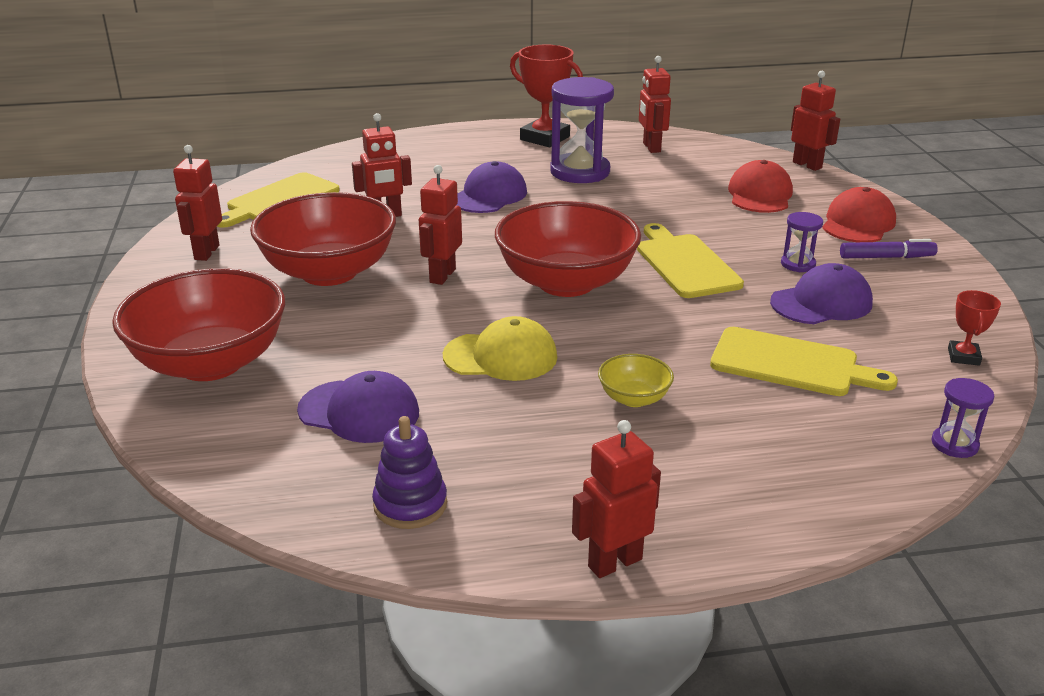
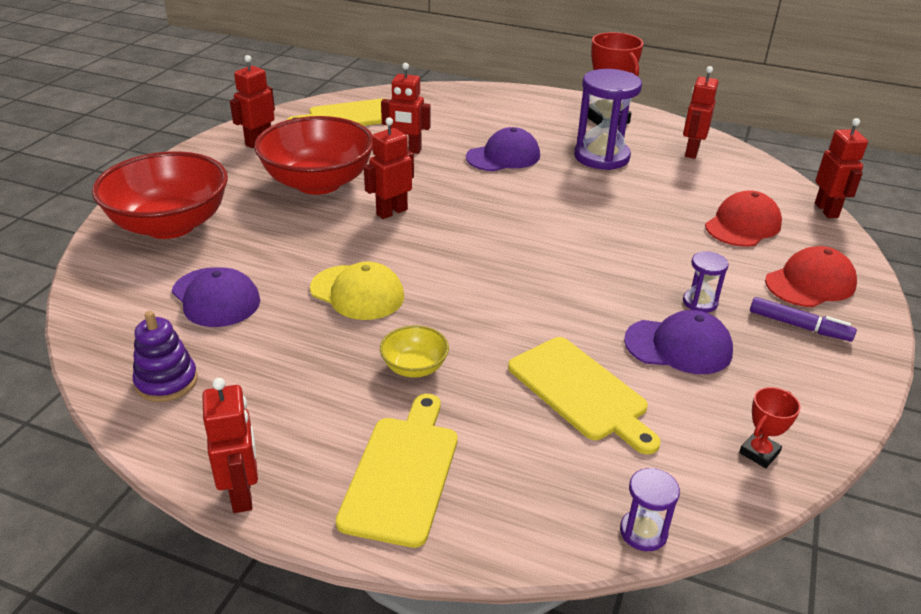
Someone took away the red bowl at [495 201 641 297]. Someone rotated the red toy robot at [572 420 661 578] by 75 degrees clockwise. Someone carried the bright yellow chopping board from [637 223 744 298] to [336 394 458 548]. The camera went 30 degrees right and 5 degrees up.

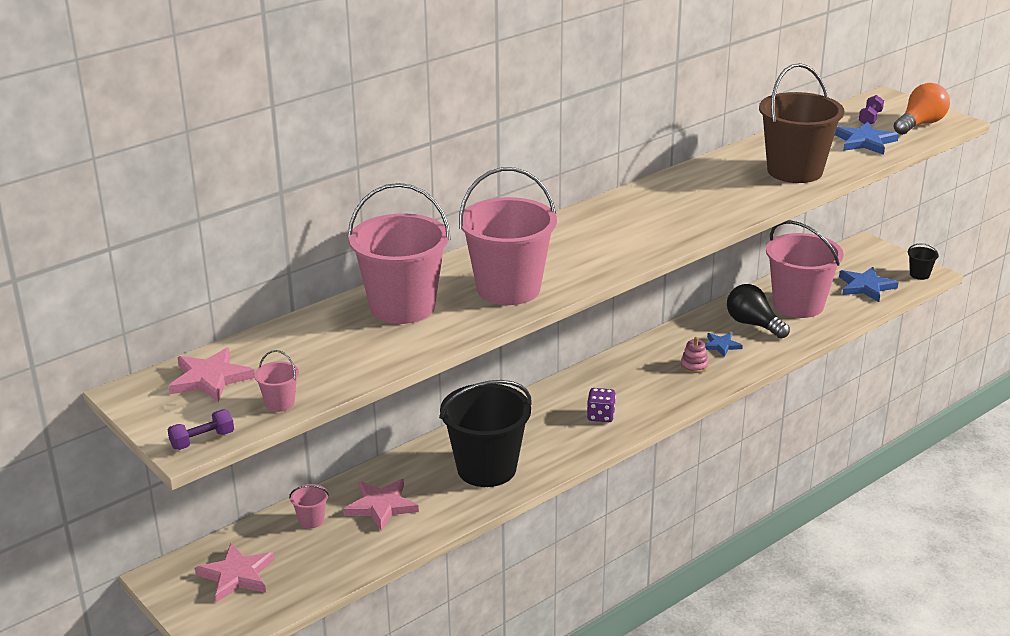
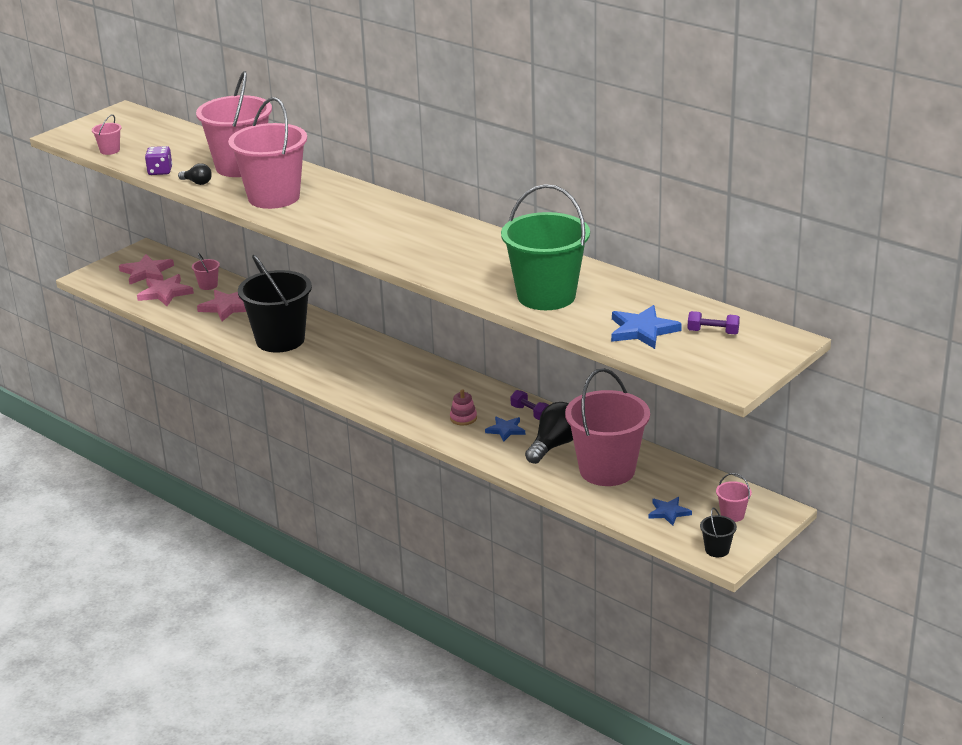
Someone carried the purple dumbbell from [167 410 234 450] to [511 390 549 420]. Someone carried the rosy star shape from [169 347 255 402] to [137 274 194 306]. Someone carried the purple game die from [587 388 616 422] to [145 146 172 175]. Someone repainted the brown bucket at [759 63 844 183], which became the leaf-green bucket at [501 184 590 310]. Someone scaled the cobalt star shape at [839 267 899 302] by 0.63. Someone took away the orange-coloured light bulb at [894 83 950 135]. Someone put down the black light bulb at [178 163 212 185]. Someone put down the rosy bucket at [716 473 752 522]. The camera went 80 degrees right and 0 degrees up.

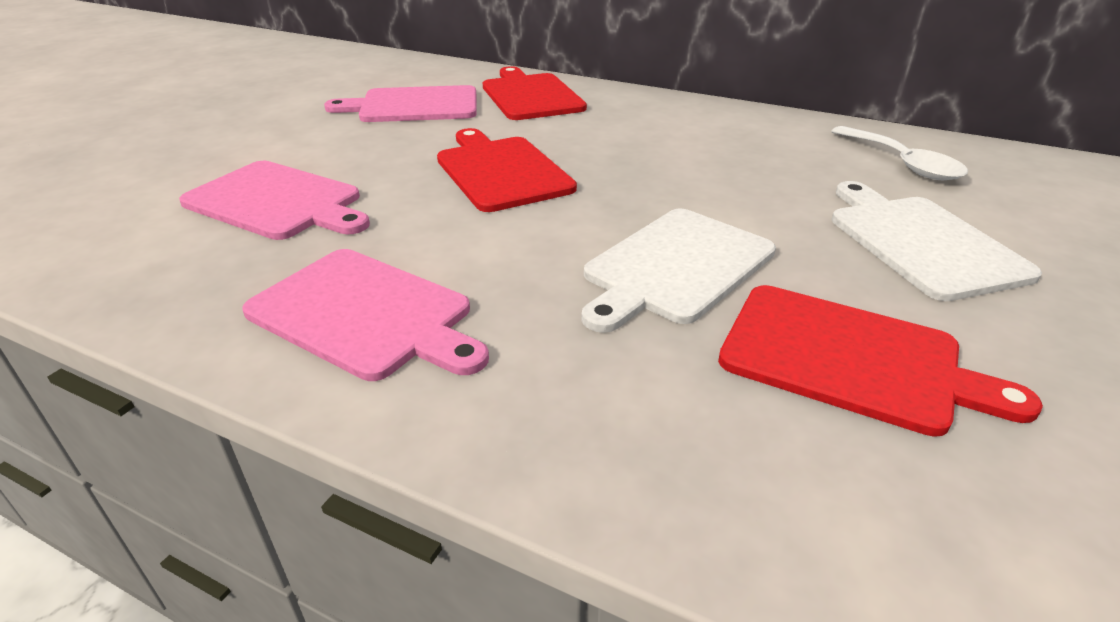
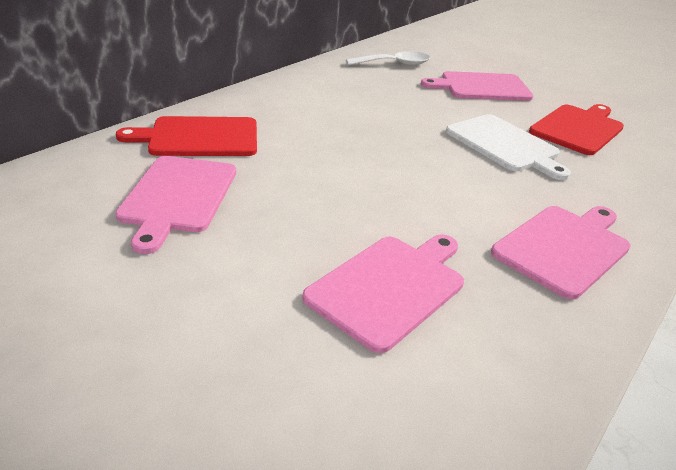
Someone took away the red chopping board at [437 128 577 212]. Someone repainted the white chopping board at [832 181 1042 301], which became the rosy chopping board at [421 71 533 101]. The camera went 80 degrees left and 0 degrees up.

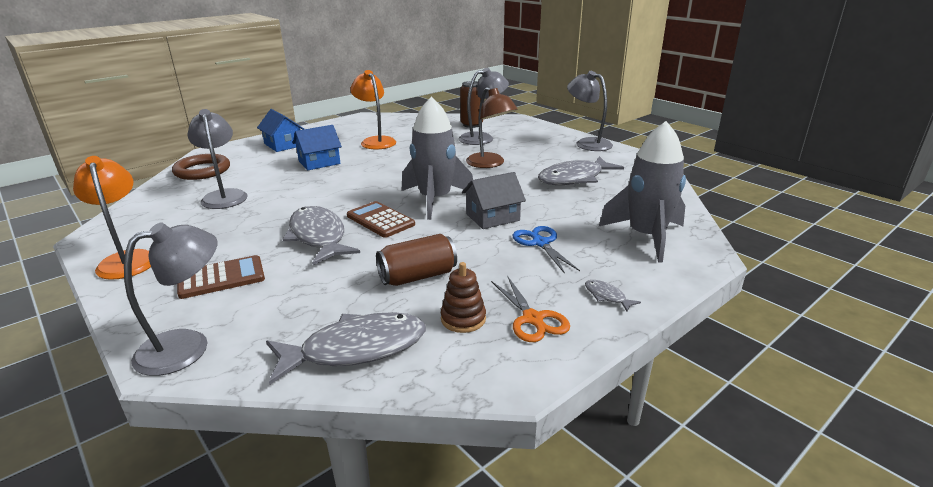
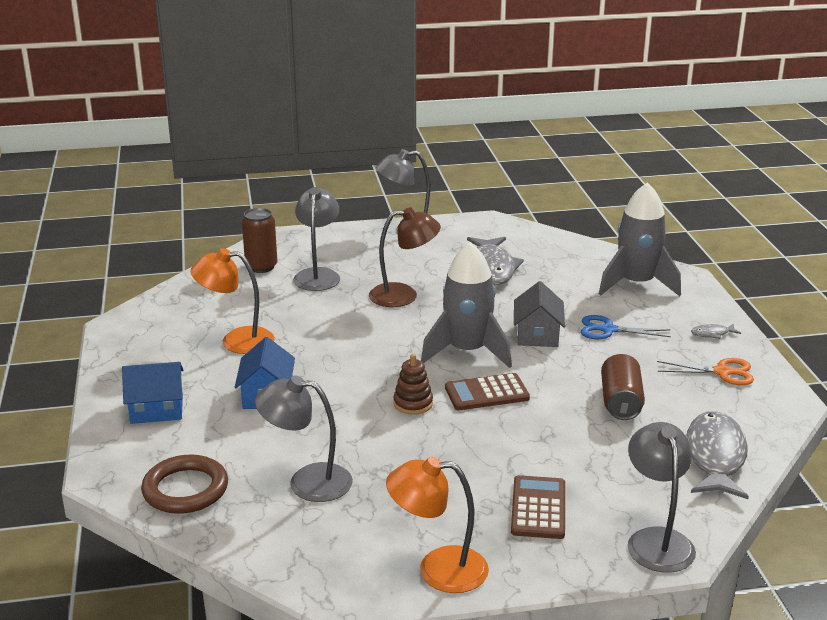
Someone took away the grey fish at [282 206 360 265]. Someone carried the brown ring stacker from [441 262 486 333] to [393 354 433 415]. The camera went 60 degrees left and 0 degrees up.

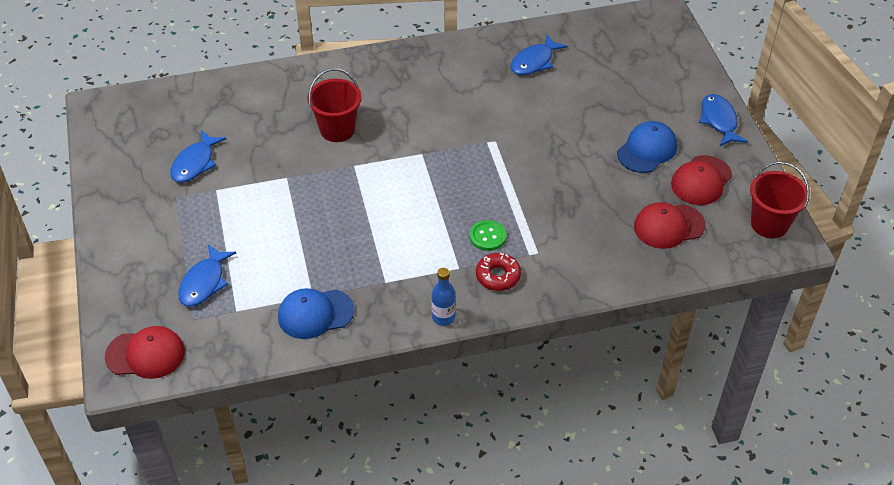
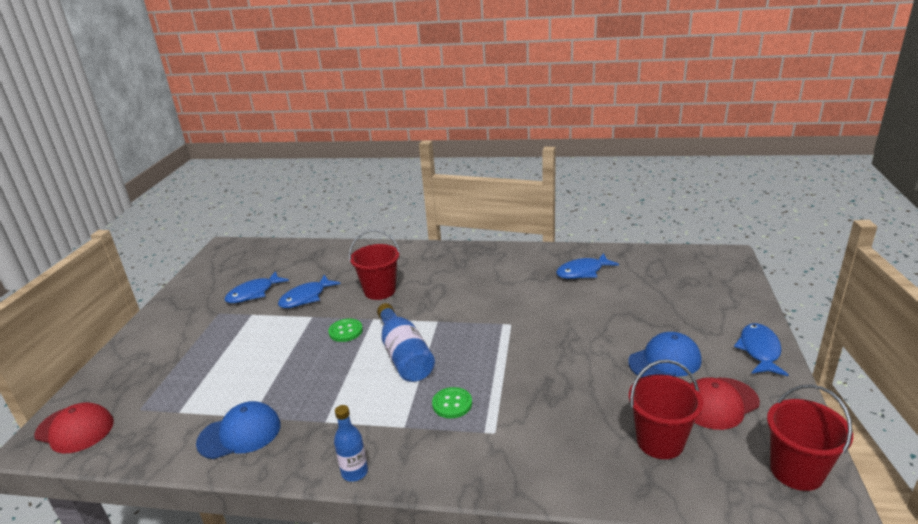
Someone carried the cobalt fish from [178 244 236 307] to [278 275 340 308]. Someone rotated the cobalt peaked cap at [278 288 354 339] by 150 degrees clockwise. Someone took away the red donut at [476 253 521 291]. Someone swapped the red peaked cap at [634 202 705 249] for the red bucket at [629 360 704 459]. Someone put down the leaf-green button at [328 319 363 342]. Someone put down the cobalt flask at [377 303 435 382]. The camera went 25 degrees right and 20 degrees down.

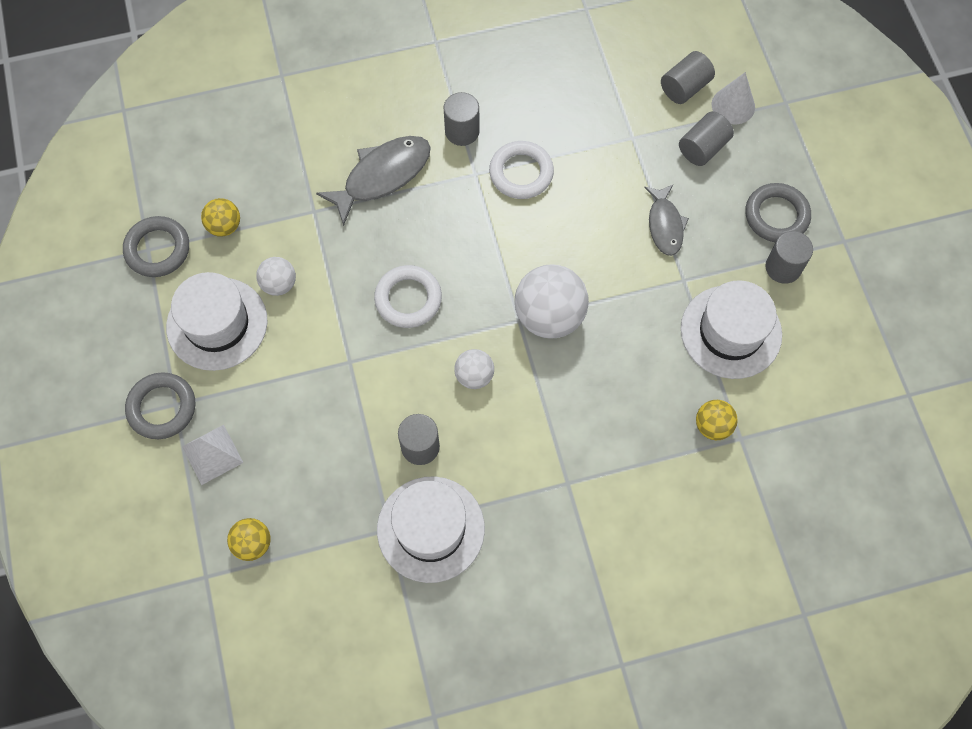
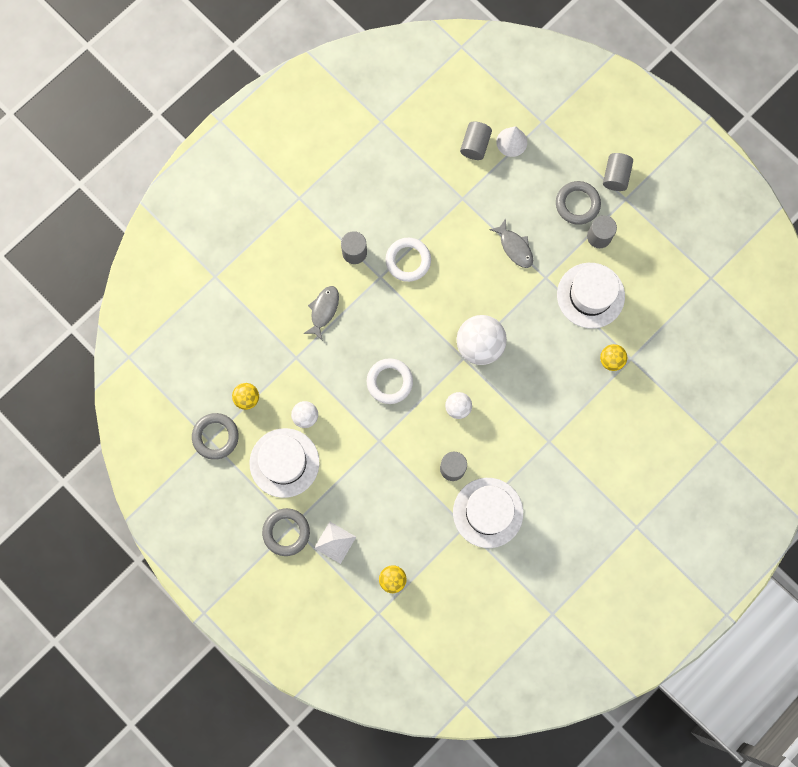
Someone scaled the grey fish at [316 136 431 226] by 0.64. Someone carried the grey solid cylinder from [679 111 734 166] to [603 153 633 191]. The camera went 30 degrees left and 10 degrees up.

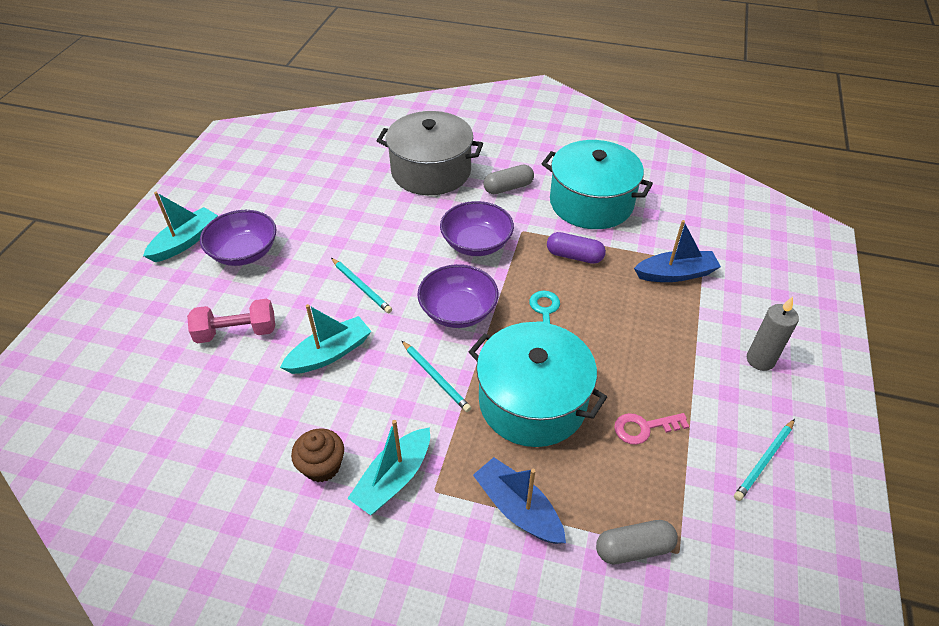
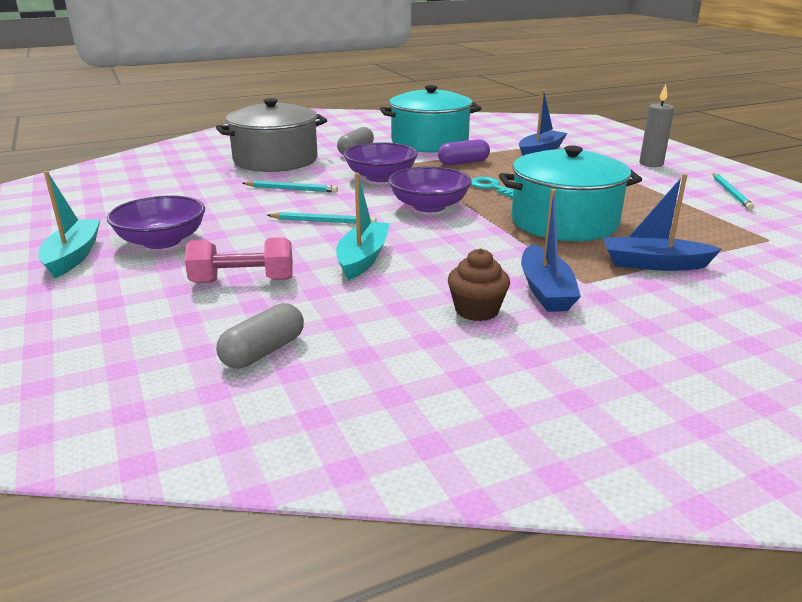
Someone rotated the rosy dumbbell at [187 299 275 343] by 45 degrees clockwise. Someone repainted the turquoise toy boat at [347 420 430 515], which became the cobalt toy boat at [521 189 581 312]. Someone carried the turquoise pencil from [401 340 471 412] to [243 181 338 192]. Someone carried the grey capsule from [596 520 678 564] to [216 303 304 369]. Someone took away the rosy door key at [614 413 689 445]. The camera went 40 degrees left and 20 degrees down.

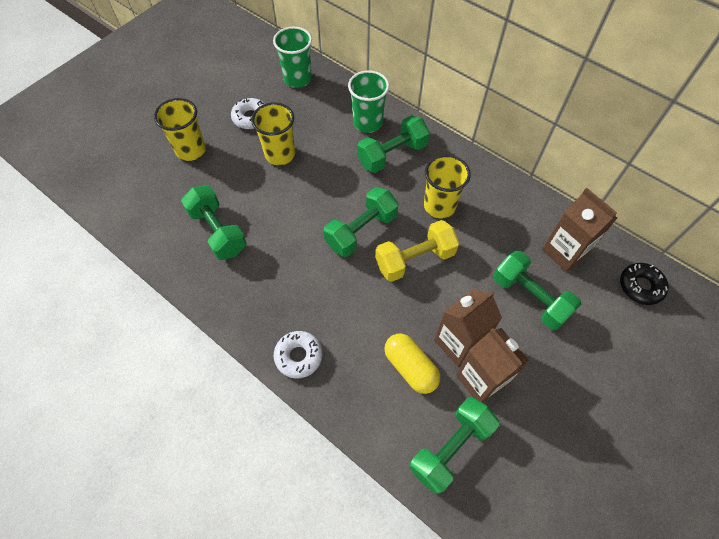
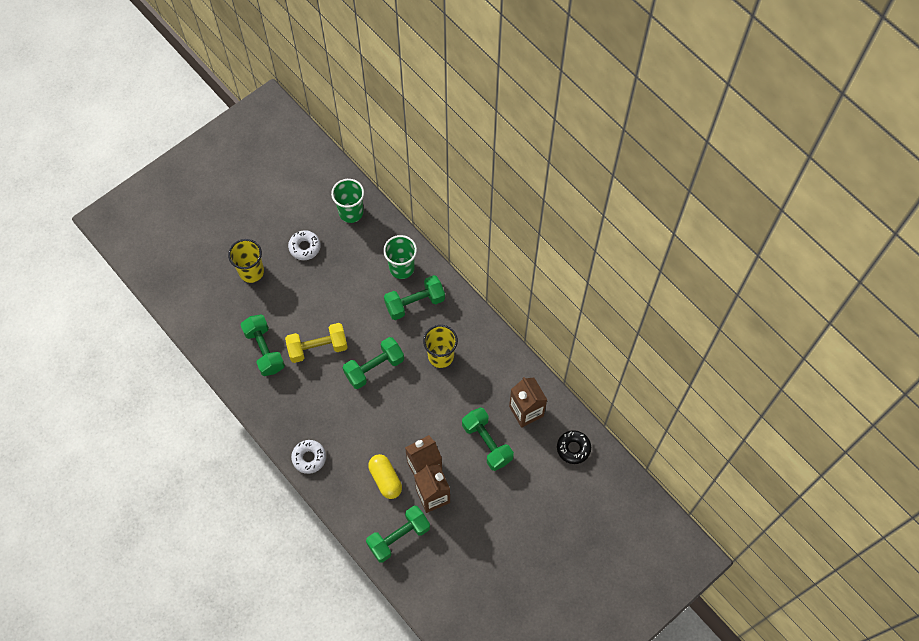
Someone took away the bright yellow beaker at [251 102 295 165]. Someone carried the bright yellow dumbbell from [375 220 459 282] to [285 323 348 363]. The camera went 10 degrees right and 5 degrees up.

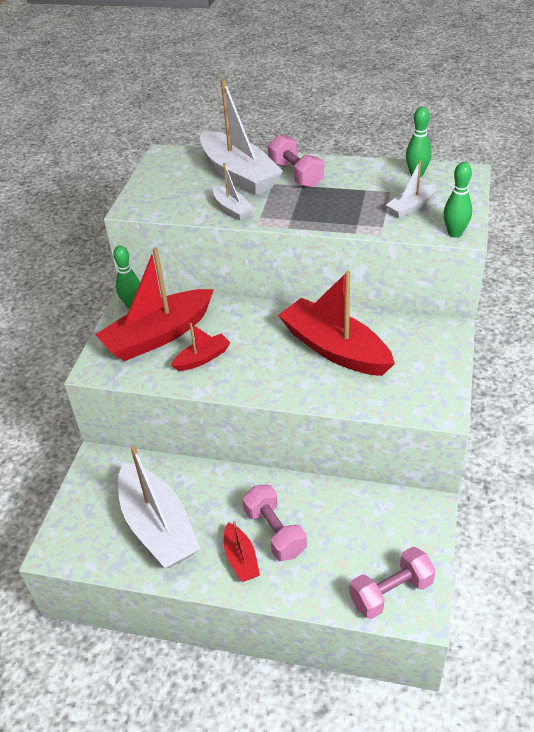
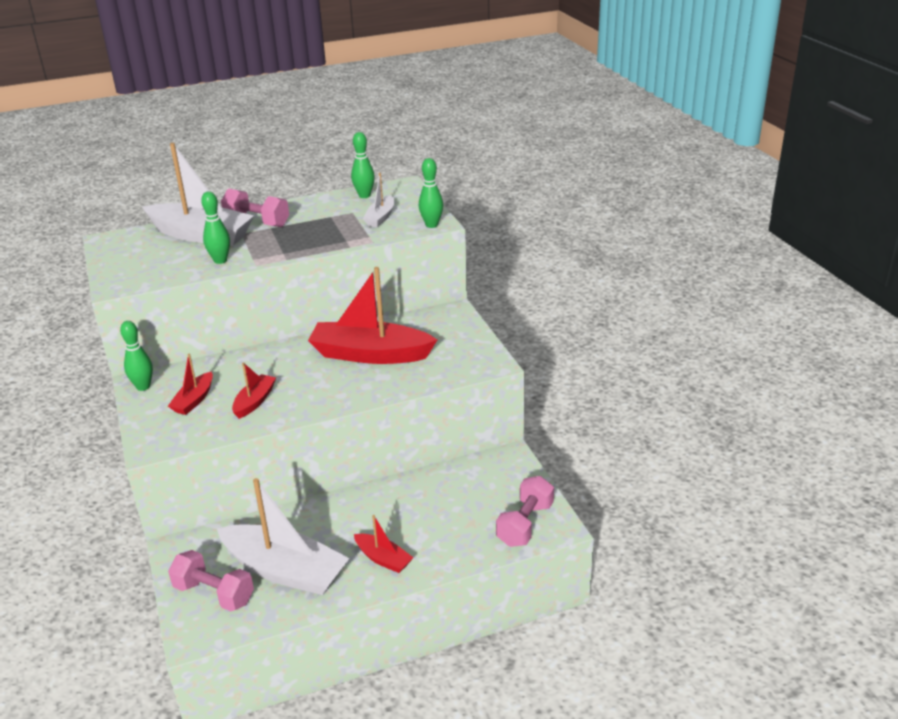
Someone scaled the red toy boat at [95 248 214 361] by 0.49. Someone swapped the white toy boat at [213 163 254 220] for the leaf-green bowling pin at [201 191 230 264]. Someone carried the rosy dumbbell from [242 485 307 561] to [168 550 254 611]. The camera went 35 degrees left and 10 degrees down.

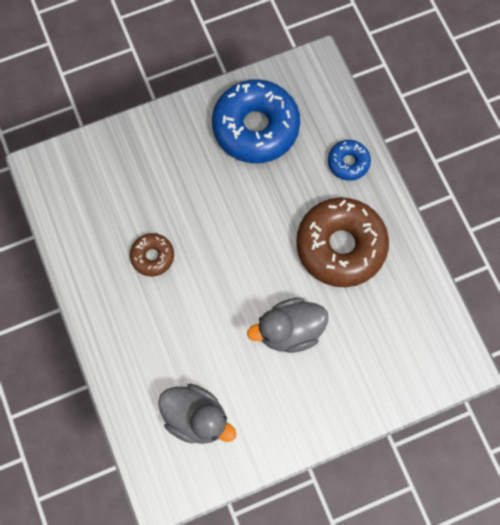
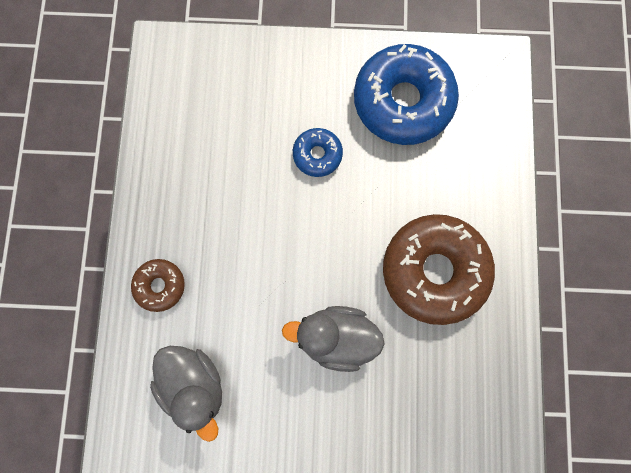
Someone carried the brown donut from [130 233 174 277] to [131 259 185 312]. Someone carried the cobalt donut from [328 140 371 181] to [293 128 343 177]. The camera went 25 degrees right and 5 degrees up.

